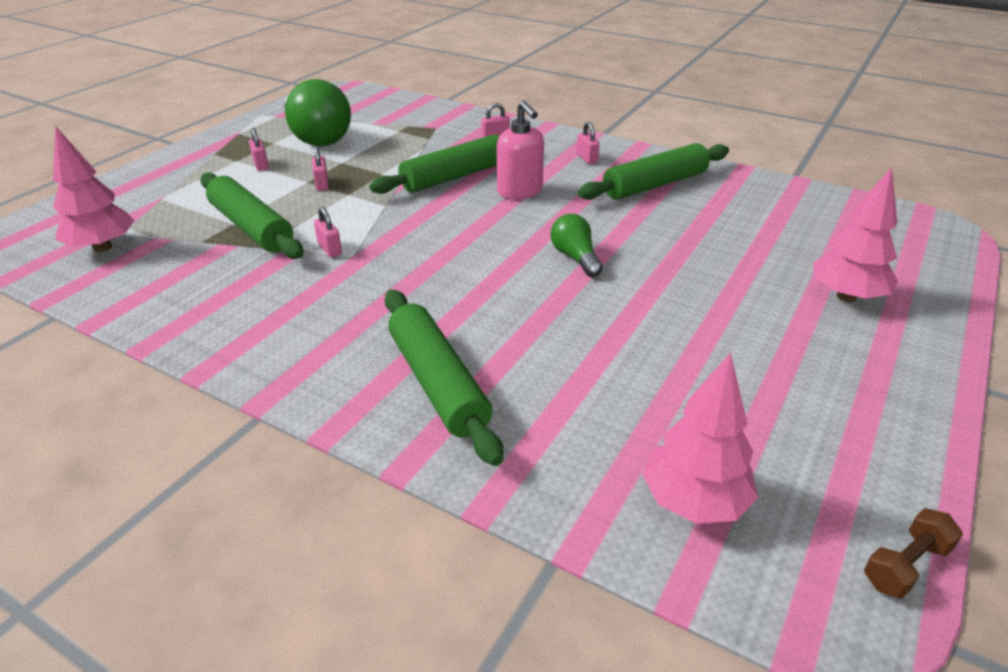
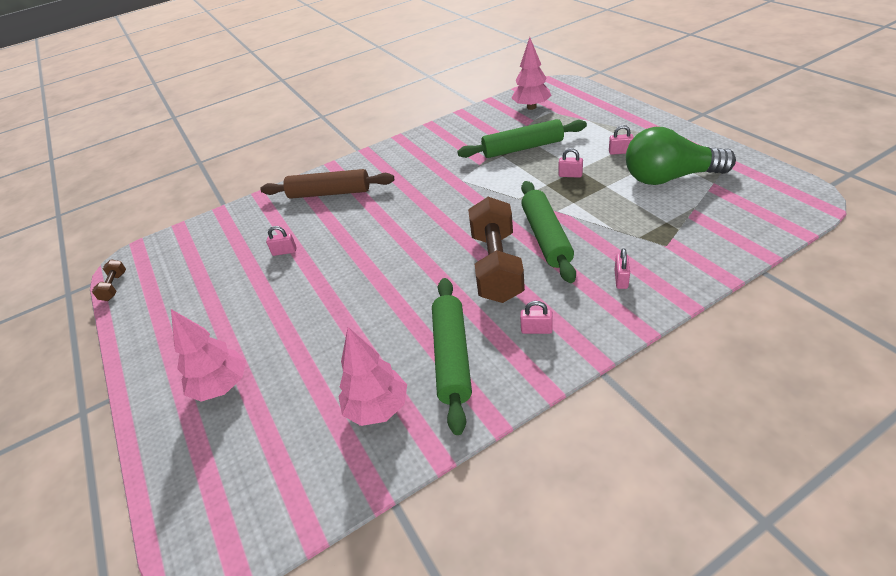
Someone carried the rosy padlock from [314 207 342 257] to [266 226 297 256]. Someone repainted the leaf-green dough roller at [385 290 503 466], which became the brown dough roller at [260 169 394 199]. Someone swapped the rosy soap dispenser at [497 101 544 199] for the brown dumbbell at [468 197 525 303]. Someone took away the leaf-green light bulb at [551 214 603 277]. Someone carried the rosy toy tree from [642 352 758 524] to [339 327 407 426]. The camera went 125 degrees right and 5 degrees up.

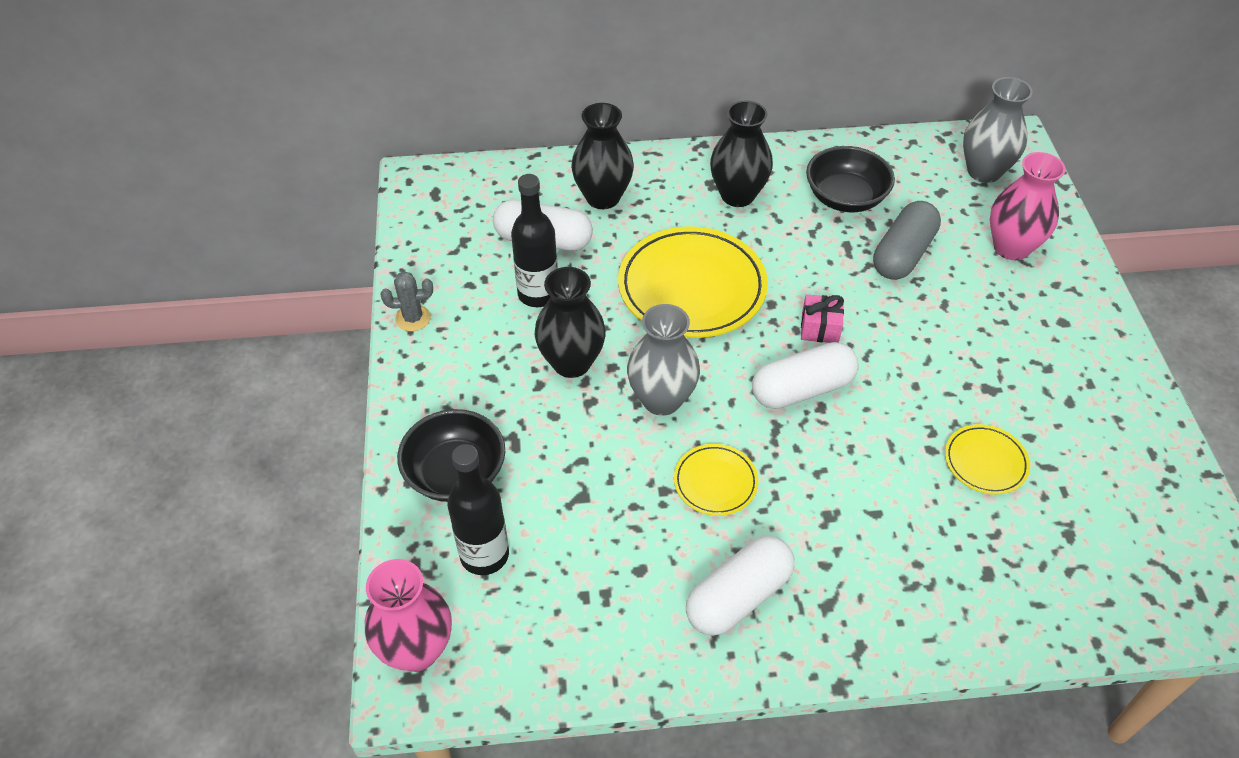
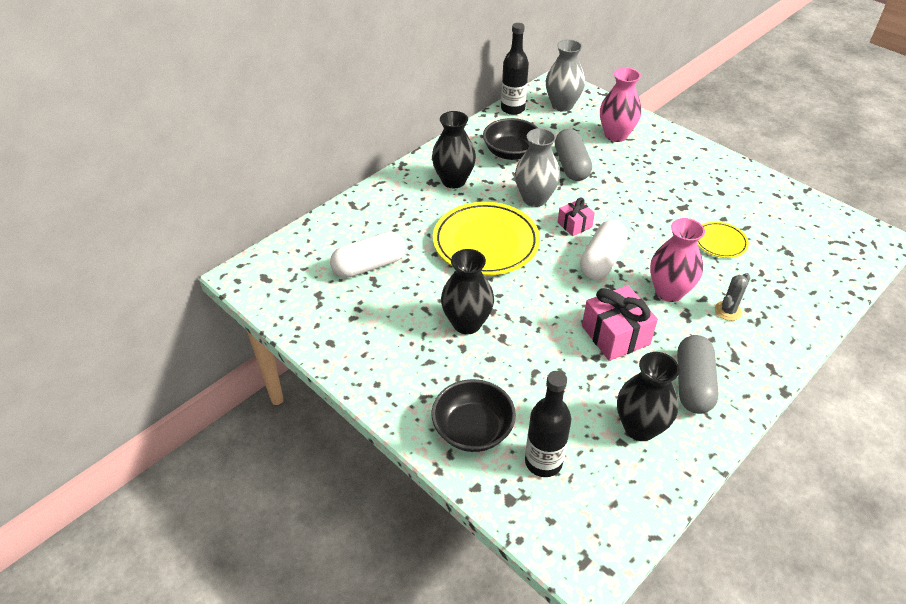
Someone carried the rosy tall vase from [365 559 452 672] to [650 218 705 302]. Someone carried the grey saguaro cactus from [381 271 433 331] to [715 273 751 321]. Someone carried the black flask from [511 174 558 307] to [501 23 529 115]. Someone carried the black tall vase from [571 103 634 209] to [617 352 679 441]. Someone carried the grey tall vase from [627 304 700 416] to [515 128 560 207]. Someone swapped the bright yellow dinner plate at [674 444 759 516] for the rosy present at [582 285 658 361]. Someone repainted the white capsule at [686 535 795 636], which became the grey capsule at [677 335 719 414]. The camera went 40 degrees left and 5 degrees down.

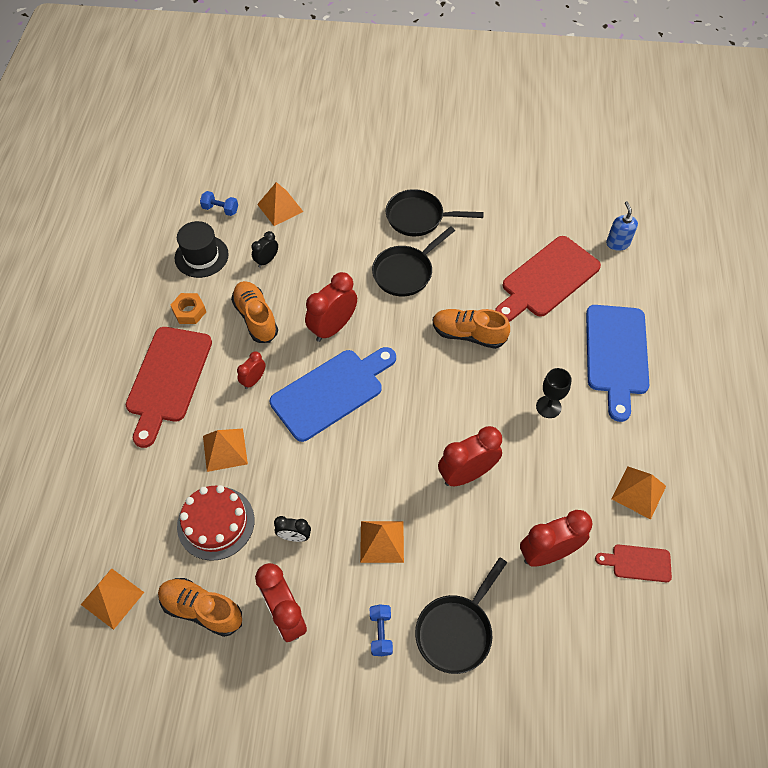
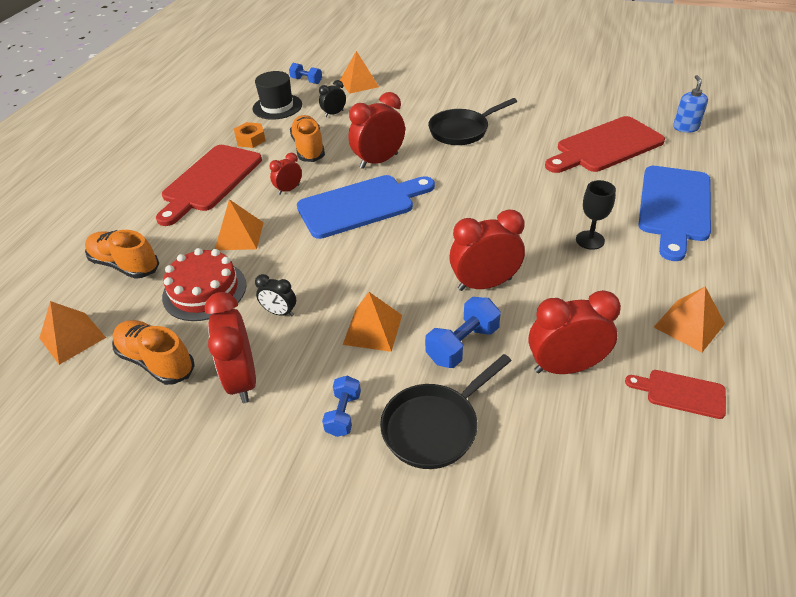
Someone took away the black skillet at [386 189 484 236]. Someone carried the orange-coloured shoe from [433 309 510 349] to [85 230 159 279]. Someone put down the cobalt dumbbell at [425 297 501 368]. The camera went 15 degrees right and 15 degrees down.

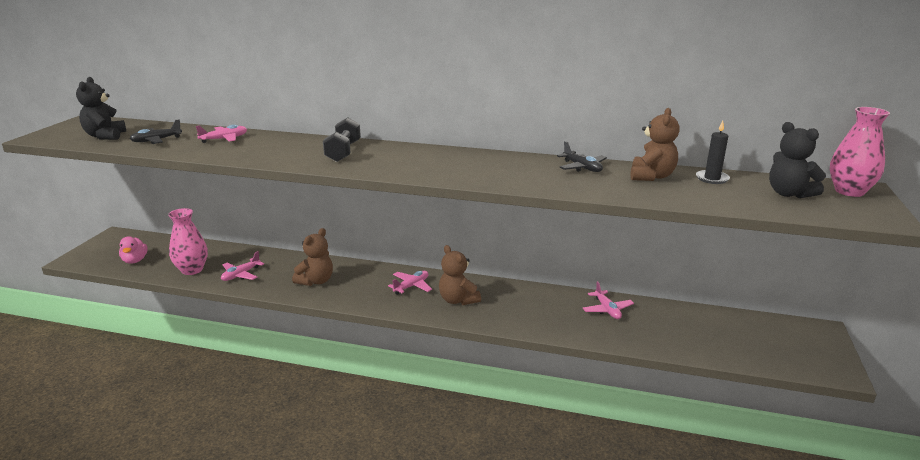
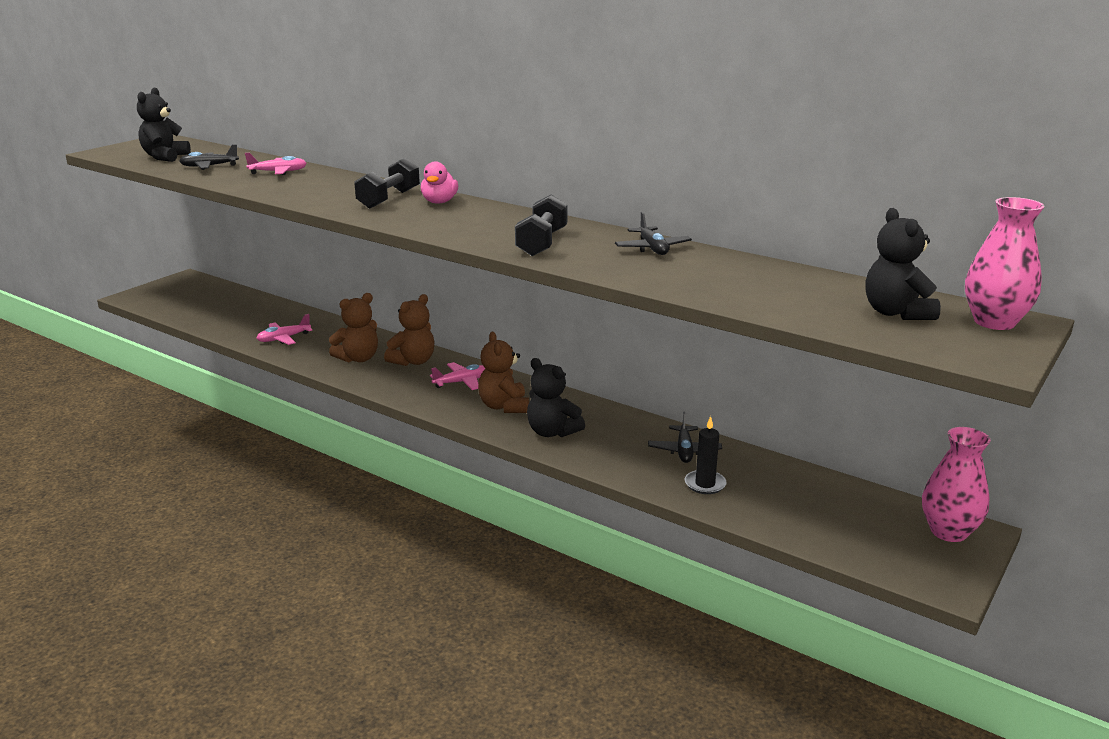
Someone carried the rosy duck from [119 236 148 264] to [421 161 458 204]. Someone carried the rosy tall vase from [168 208 208 275] to [922 427 991 542]. Someone repainted the rosy plane at [583 281 634 319], which became the black plane at [648 412 722 463]. Someone carried the brown stuffed bear from [631 108 680 181] to [384 294 434 366]. Someone carried the black candle from [696 121 730 184] to [684 416 727 494]. Someone put down the black dumbbell at [515 194 567 256]. Someone put down the black stuffed bear at [527 358 585 437]. The camera went 20 degrees right and 0 degrees up.

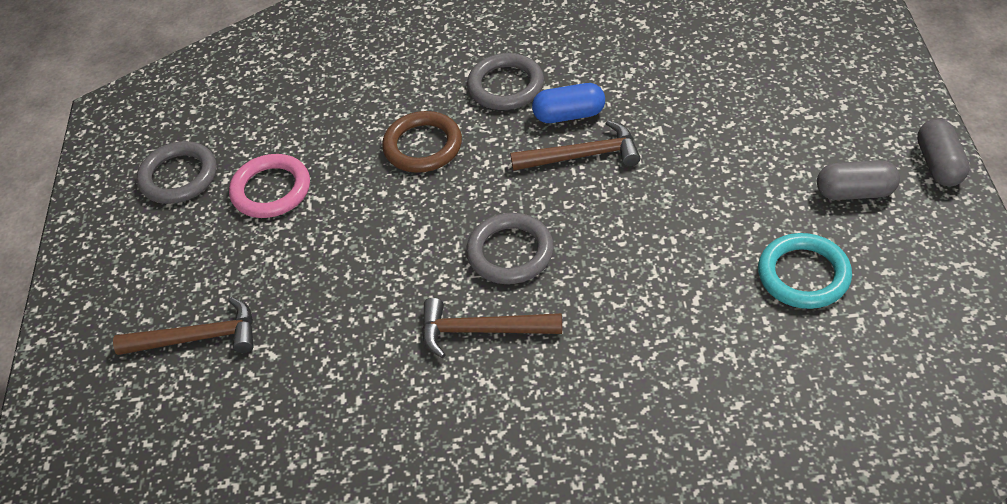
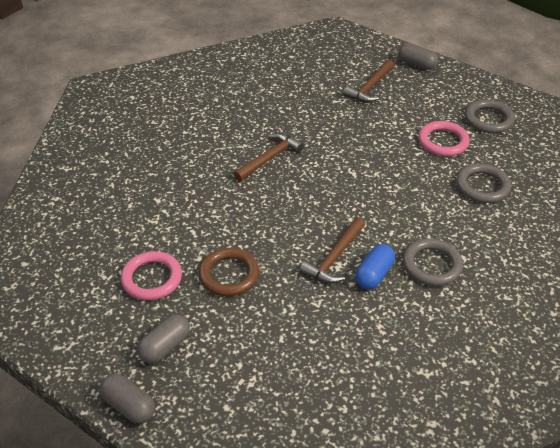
Someone carried the brown ring from [382 111 462 173] to [199 248 259 296]. Someone carried the grey ring from [466 213 554 284] to [456 163 511 203]. Someone repainted the turquoise ring at [758 233 852 309], which became the rosy ring at [121 251 182 300]. Someone put down the grey capsule at [399 43 438 70]. The camera went 125 degrees right and 5 degrees down.

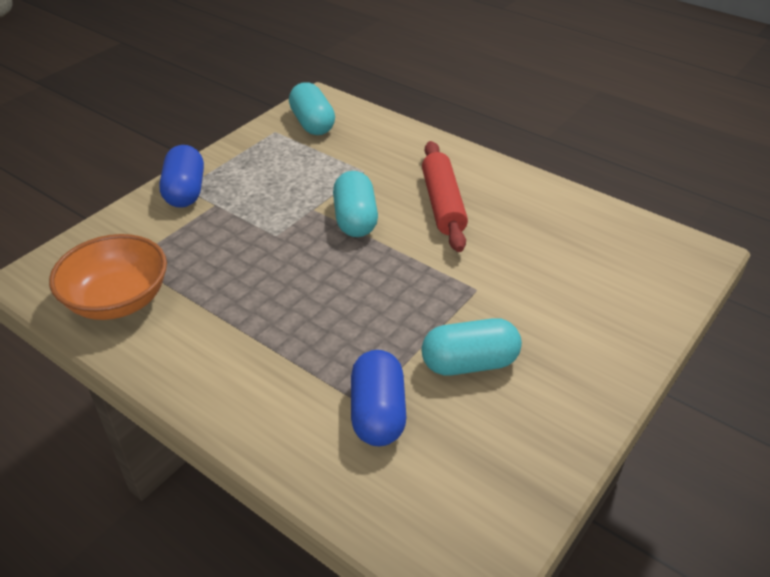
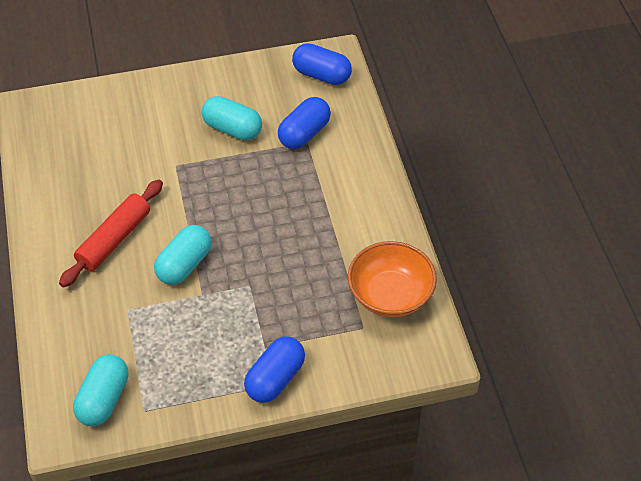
Someone put down the cobalt capsule at [292 43 352 85]. The camera went 140 degrees left and 10 degrees up.

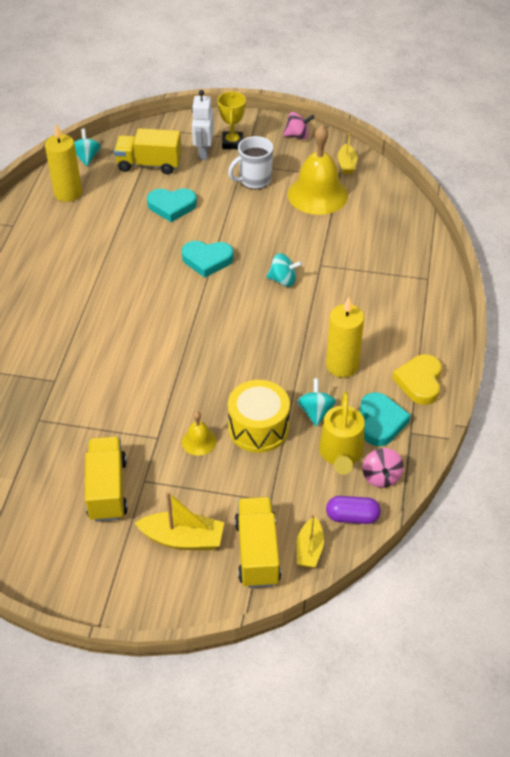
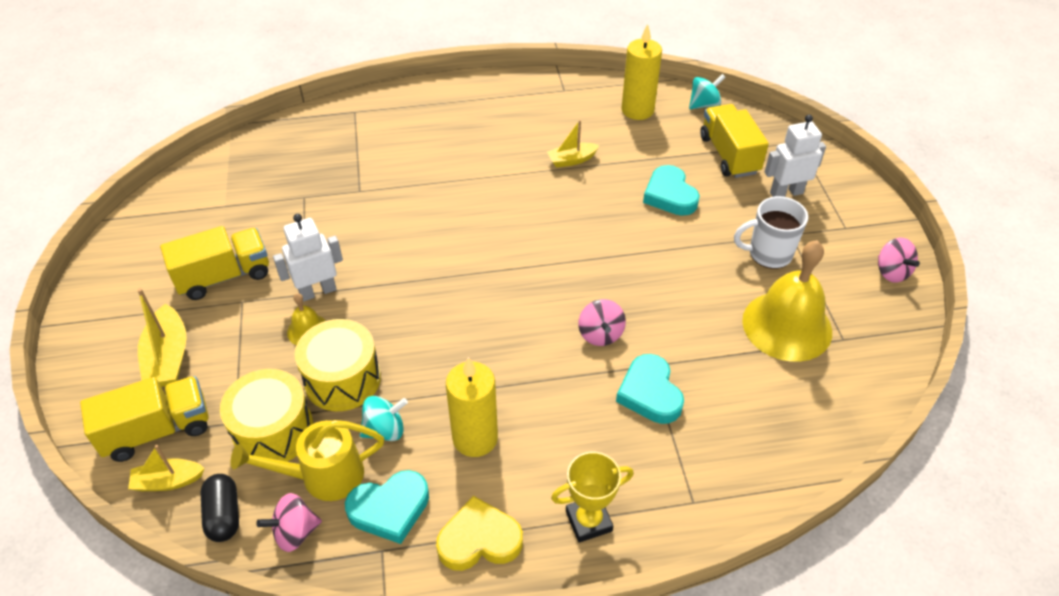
Someone carried the turquoise heart shape from [182 241 234 278] to [616 354 684 424]. Someone carried the bright yellow prize cup from [218 91 246 149] to [551 452 634 542]. Someone rotated the white tea mug at [228 136 273 189] by 45 degrees counterclockwise. Someone repainted the turquoise spinning top at [266 253 302 287], which became the rosy spinning top at [578 299 626 346]. Someone repainted the purple capsule at [326 496 381 524], which became the black capsule at [200 474 239 542]. Someone carried the bright yellow toy boat from [338 130 357 174] to [547 120 600 168]. Someone put down the bright yellow toy drum at [220 369 314 462]. Someone put down the white toy robot at [273 214 343 302]. The camera went 70 degrees right and 0 degrees up.

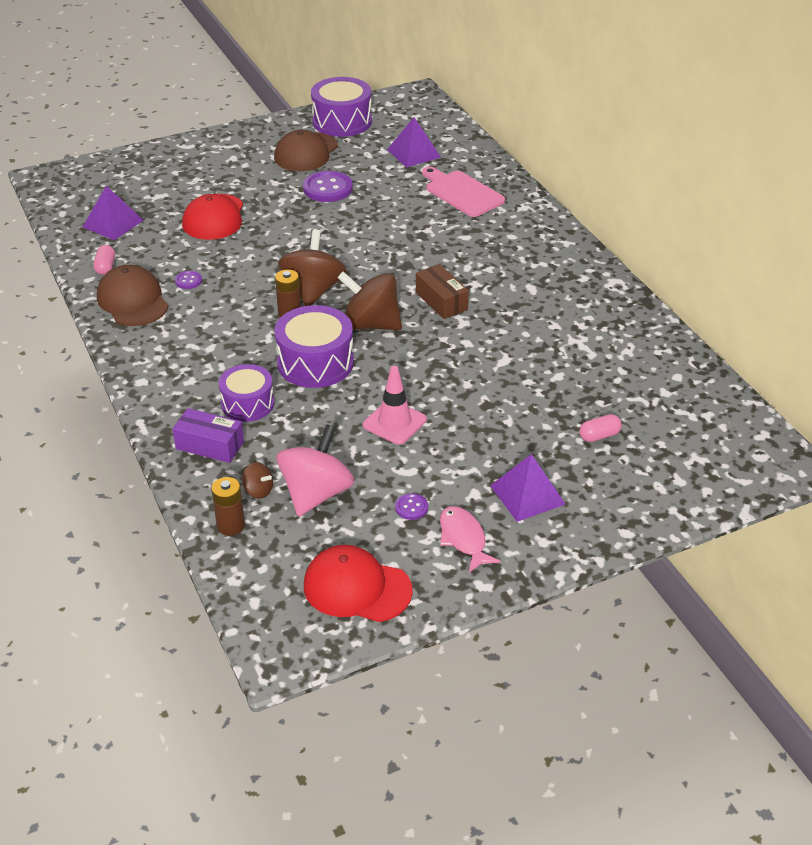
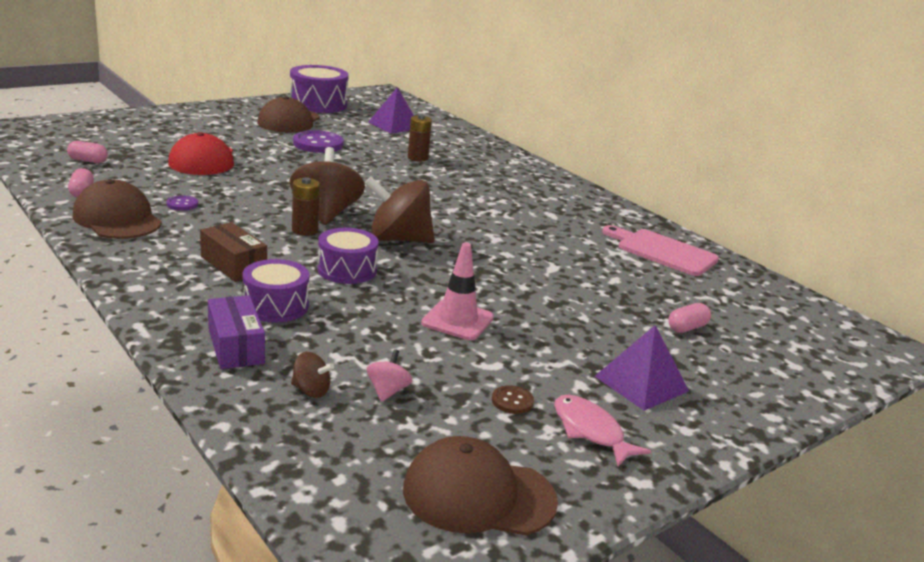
Someone swapped the purple pyramid at [83 186 144 240] for the rosy capsule at [67 141 108 163]. Someone rotated the purple package at [173 408 244 463] by 60 degrees clockwise. Someone carried the brown power cell from [211 477 245 536] to [408 114 432 162]. Someone scaled the purple toy drum at [275 305 354 388] by 0.67. Someone scaled the rosy spinning top at [277 424 354 516] by 0.45. Someone repainted the red peaked cap at [304 545 413 622], which became the brown peaked cap at [403 436 558 535]. Someone repainted the purple button at [395 493 428 520], which became the brown button at [492 385 534 414]. Someone carried the brown package from [416 264 469 319] to [200 222 267 282]. Someone carried the rosy chopping board from [422 167 505 217] to [602 225 719 276]. The camera went 15 degrees left and 15 degrees down.

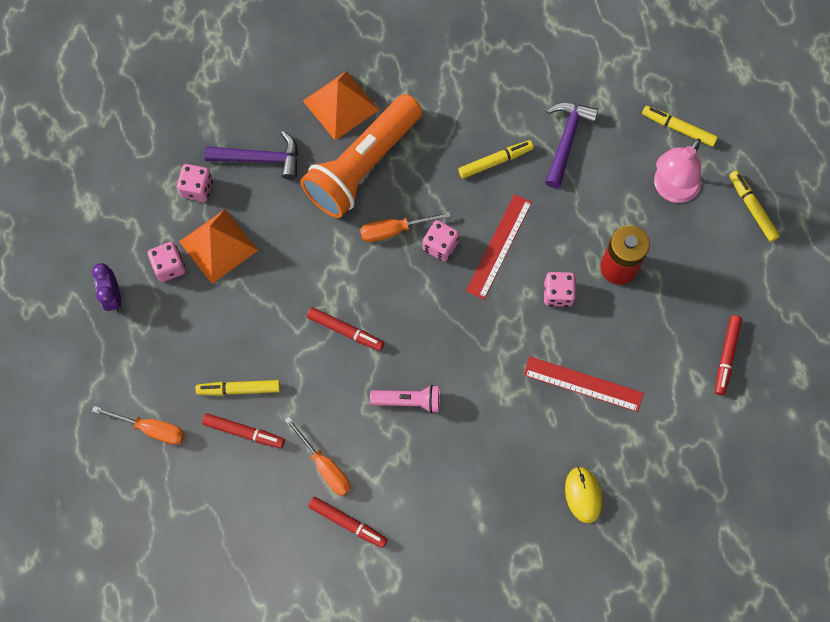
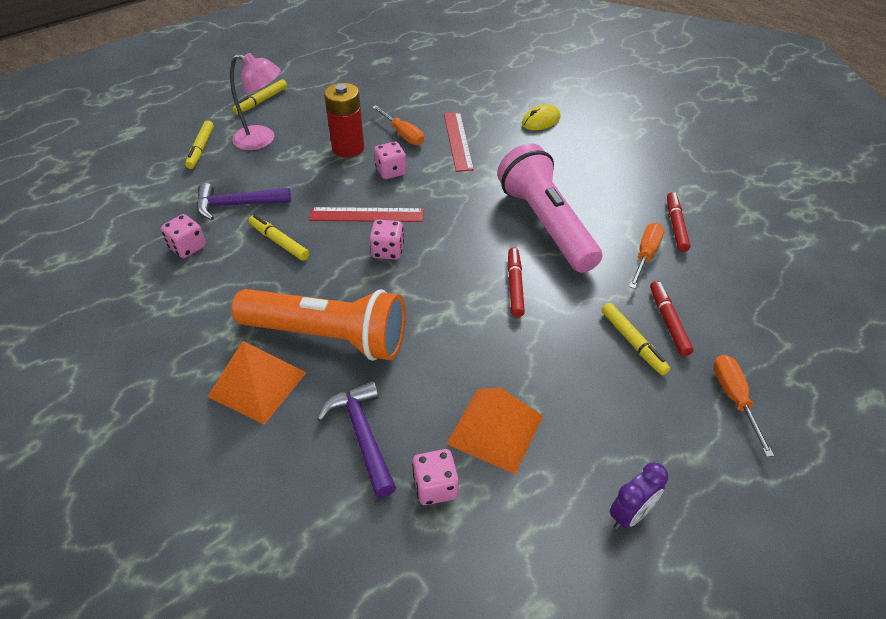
Someone carried the rosy game die from [148 242 186 282] to [161 214 206 258]. Someone carried the orange-coloured flat screwdriver from [360 211 451 242] to [372 105 424 145]. Someone scaled the rosy pocket torch at [370 385 440 413] by 2.15. Someone took away the red marker pen at [715 315 742 395]. The camera went 115 degrees left and 25 degrees down.

